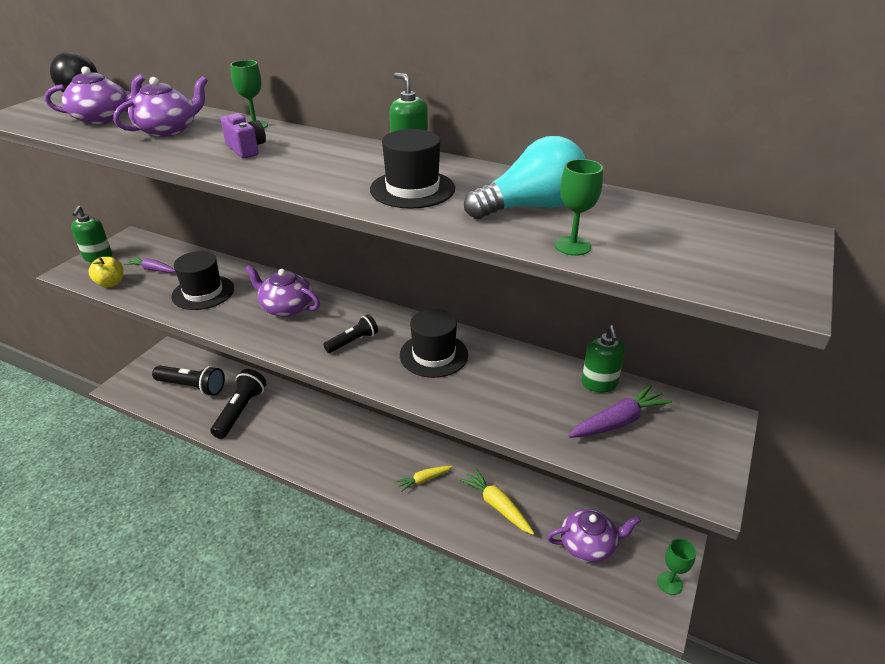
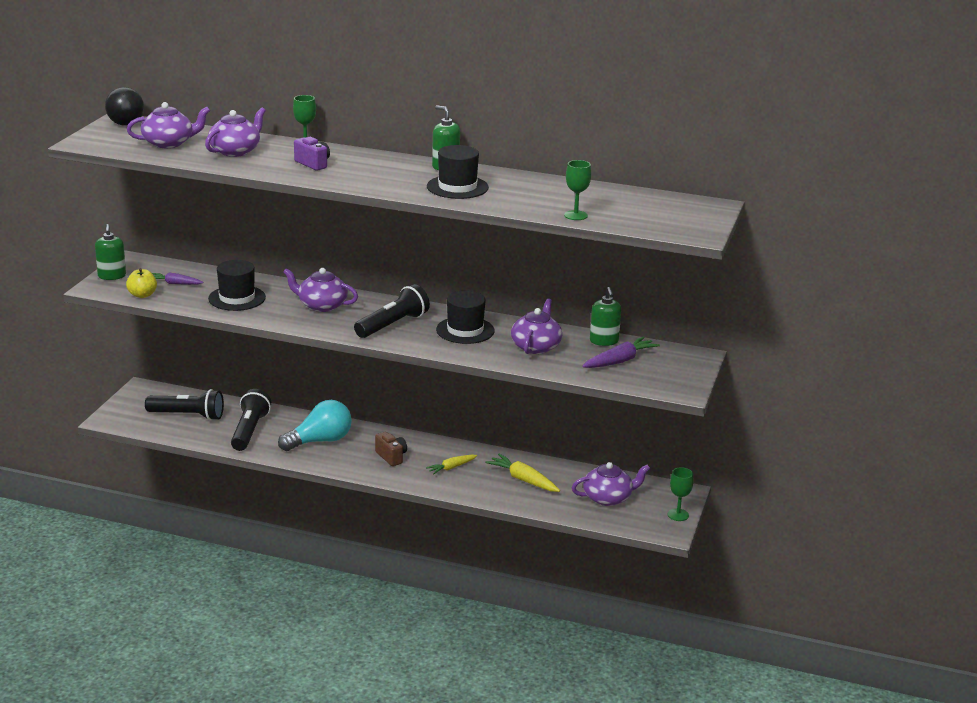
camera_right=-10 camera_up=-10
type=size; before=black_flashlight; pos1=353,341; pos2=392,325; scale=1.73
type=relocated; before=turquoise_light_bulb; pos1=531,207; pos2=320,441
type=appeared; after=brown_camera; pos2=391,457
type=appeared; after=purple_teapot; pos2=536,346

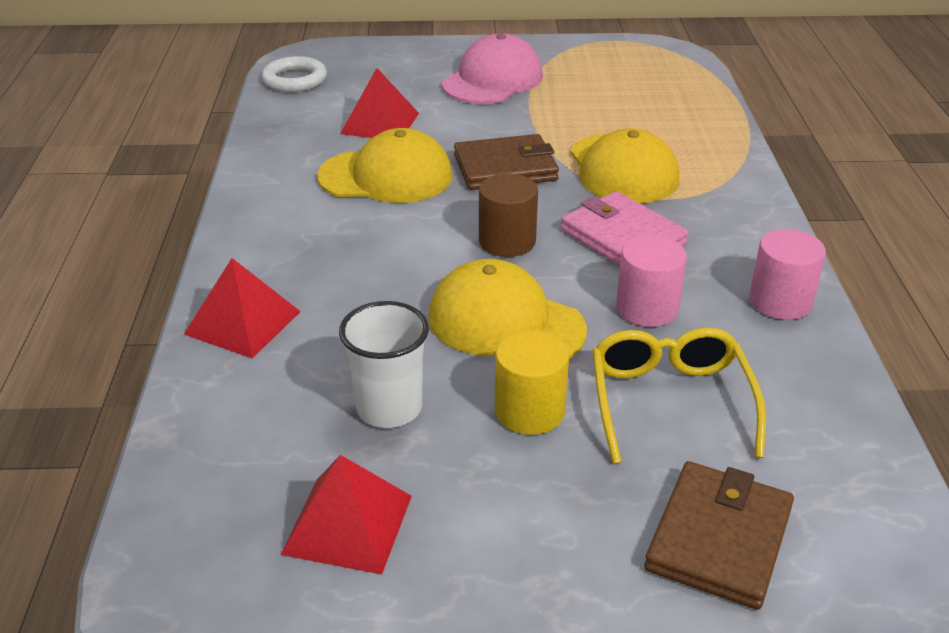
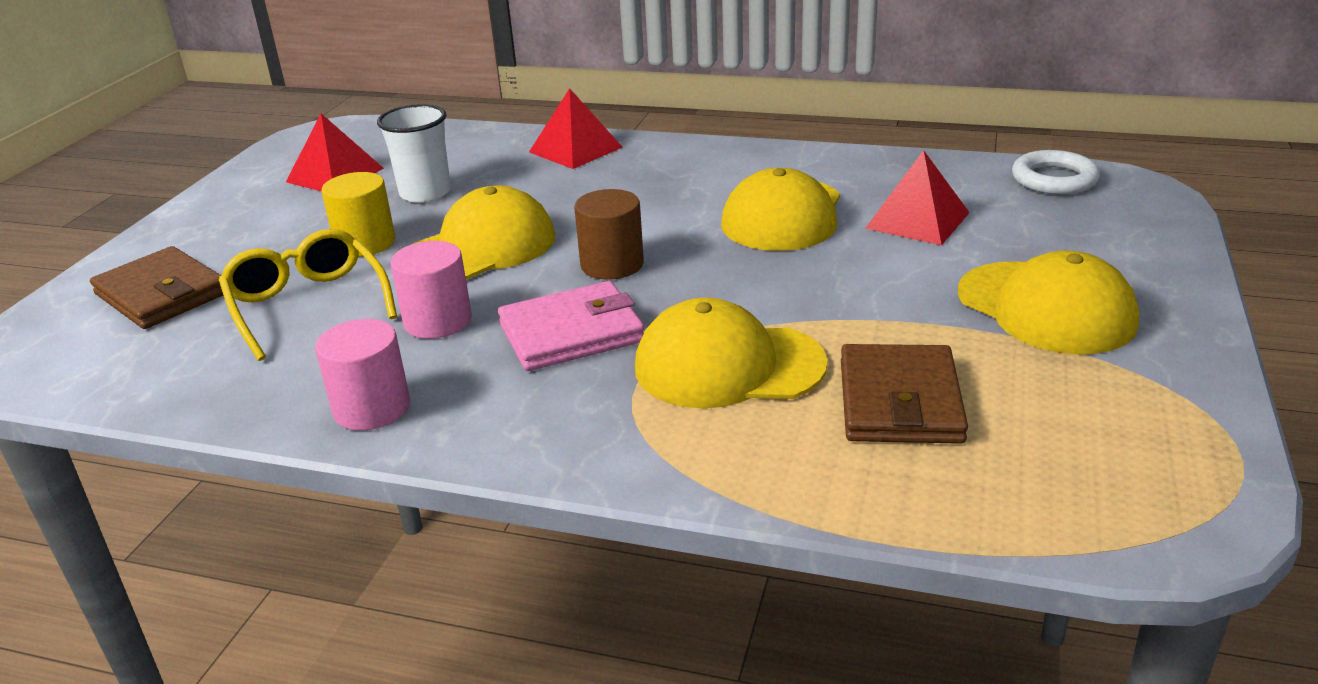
camera_right=110 camera_up=-5
type=colour; before=pink_cap; after=yellow_cap; pos1=492,80; pos2=1045,308
type=relocated; before=brown_wallet; pos1=505,168; pos2=900,401
type=spun; before=yellow_glasses; pos1=669,401; pos2=307,305; turn=-135

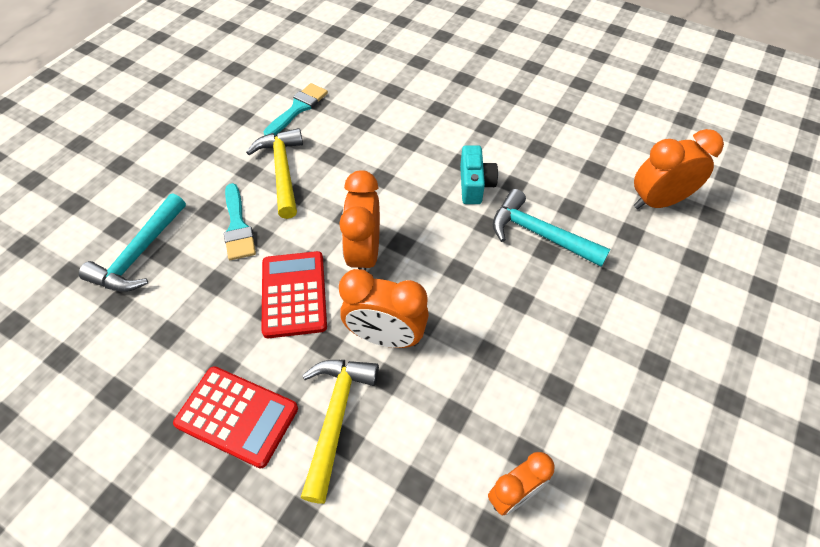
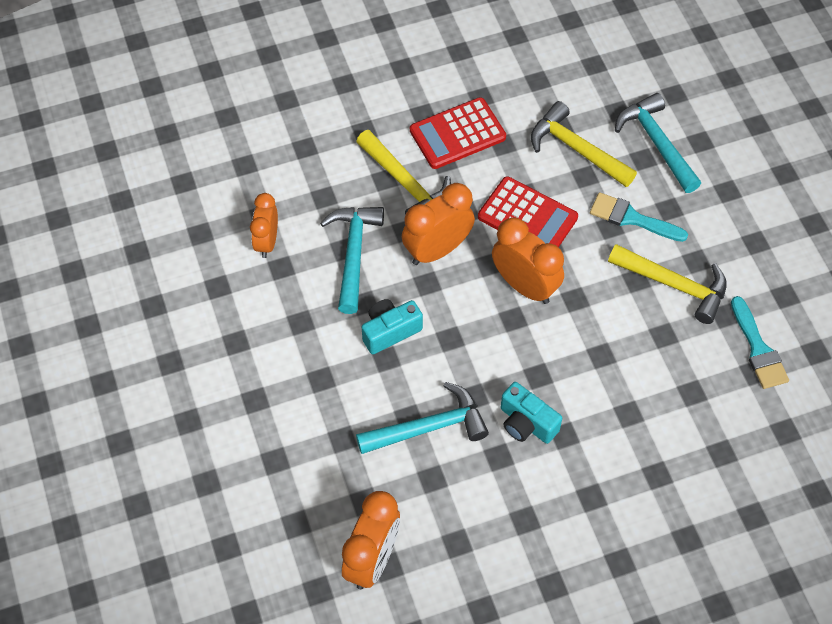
camera_right=130 camera_up=5
type=appeared; after=turquoise_hammer; pos2=354,254
type=appeared; after=turquoise_camera; pos2=390,331
type=appeared; after=yellow_hammer; pos2=576,149

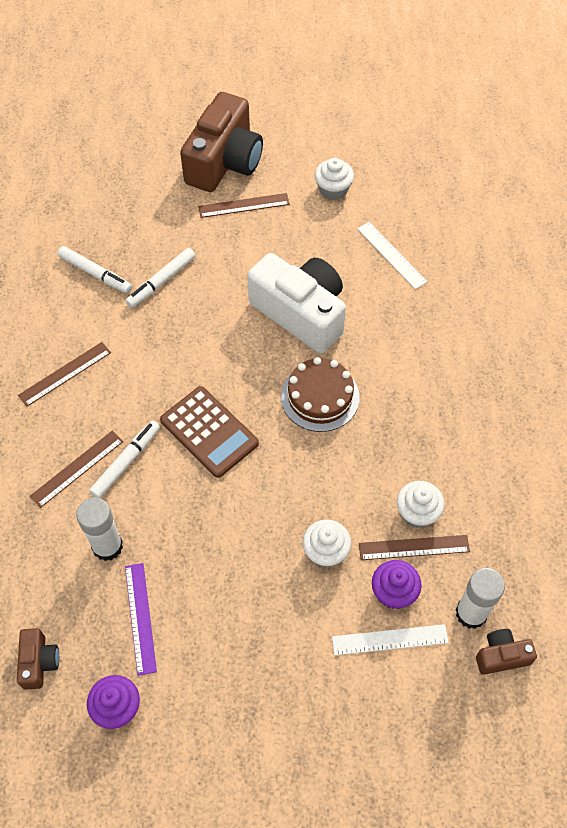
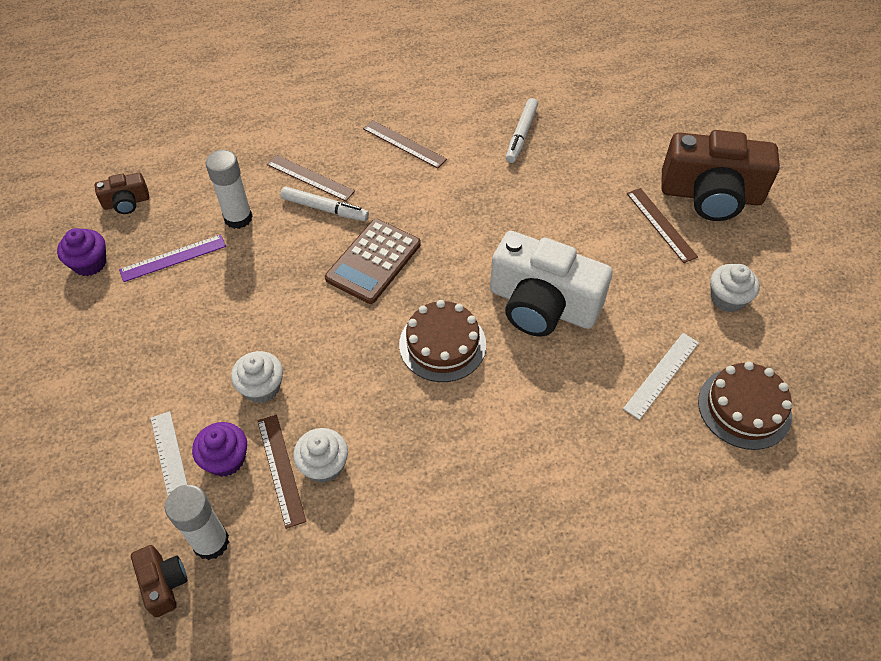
camera_right=75 camera_up=-5
type=missing; before=white_marker; pos1=161,281
type=spun; before=white_camera; pos1=301,313; pos2=542,305; turn=90
type=appeared; after=brown_cake; pos2=744,408

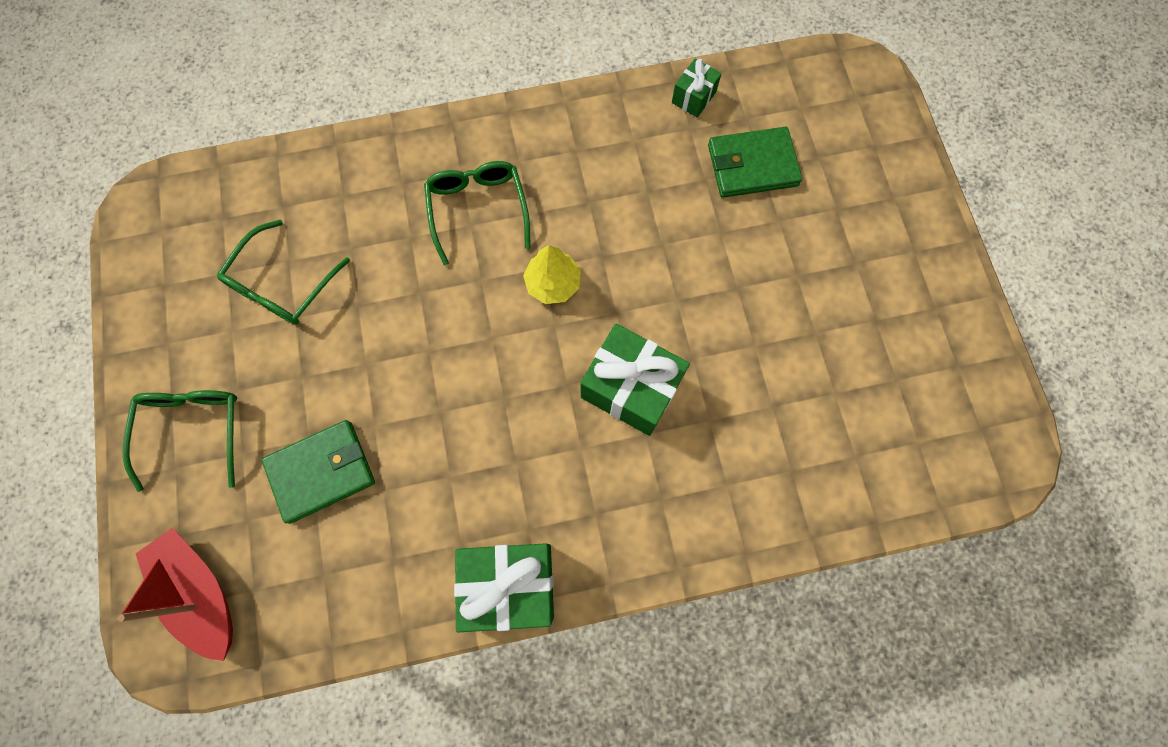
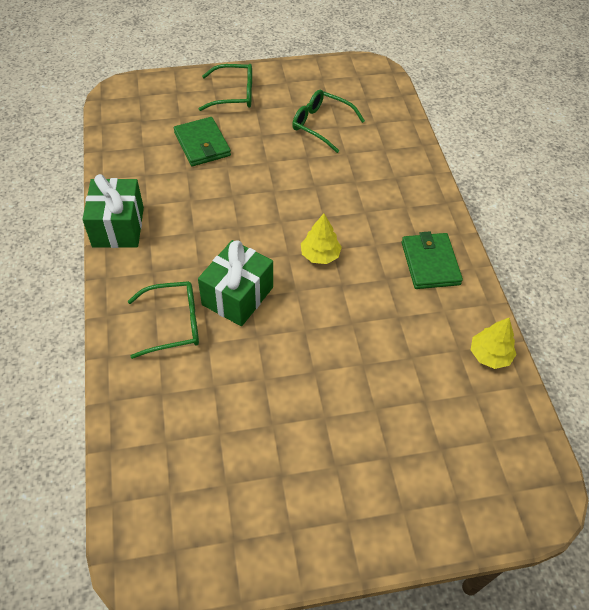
camera_right=90 camera_up=-20
type=missing; before=red_boat; pos1=201,592
type=relocated; before=green_glasses; pos1=478,210; pos2=173,324
type=exchanged; before=green_gift; after=yellow_tree; pos1=693,97; pos2=490,355
type=relocated; before=green_wallet; pos1=752,165; pos2=430,263

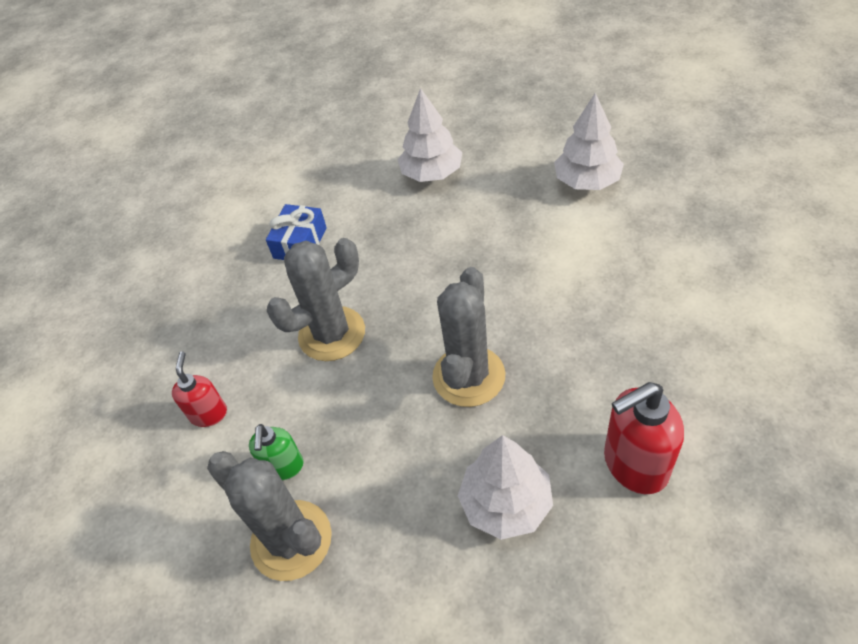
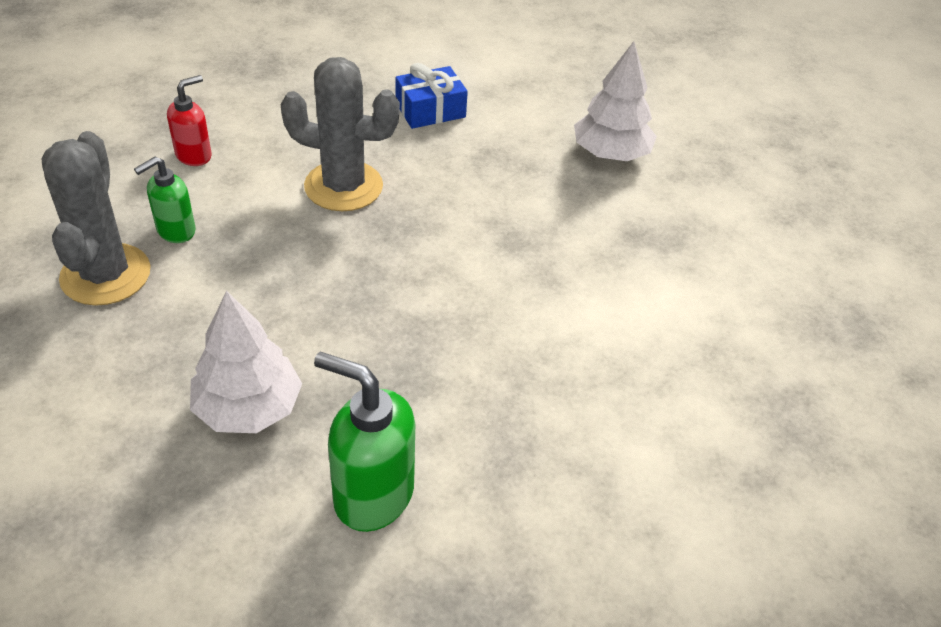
camera_right=40 camera_up=-5
type=missing; before=grey_cactus; pos1=468,376
type=missing; before=white_tree; pos1=587,182
type=colour; before=red_soap_dispenser; after=green_soap_dispenser; pos1=634,464; pos2=372,495

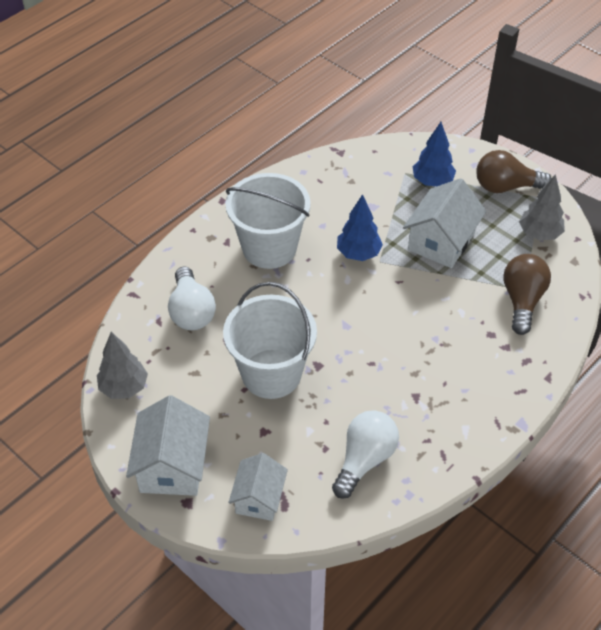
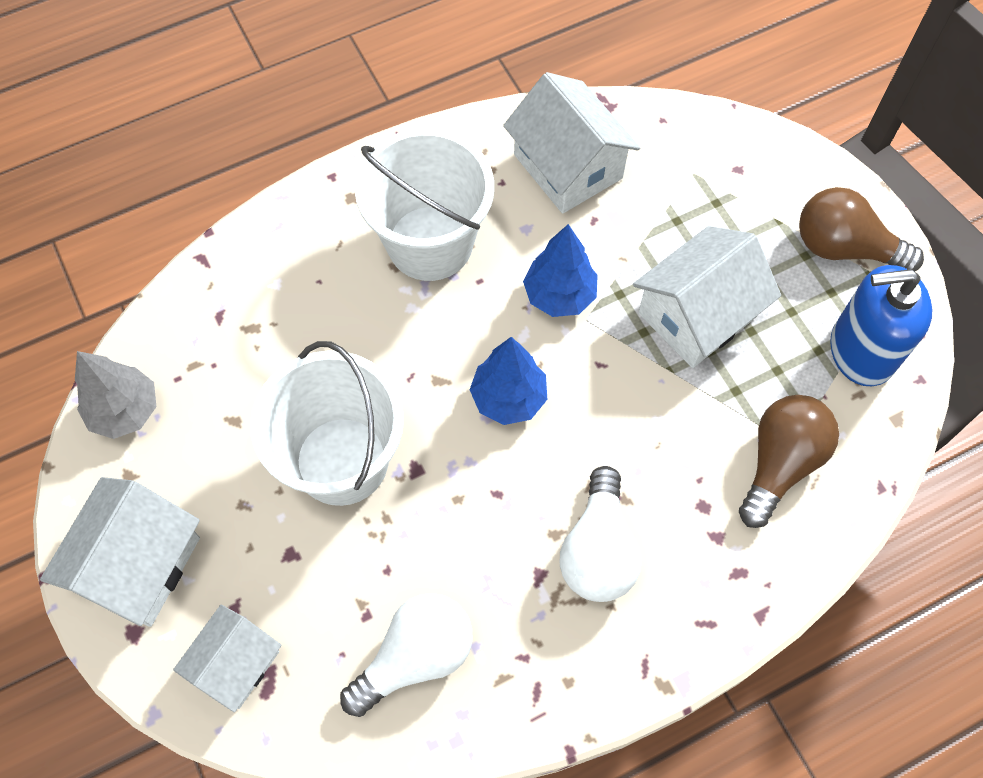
camera_right=20 camera_up=15
type=relocated; before=white_light_bulb; pos1=191,311; pos2=598,550
type=relocated; before=blue_tree; pos1=432,181; pos2=508,398
type=exchanged; before=grey_tree; after=blue_soap_dispenser; pos1=539,234; pos2=861,351
type=appeared; after=white_house; pos2=568,166

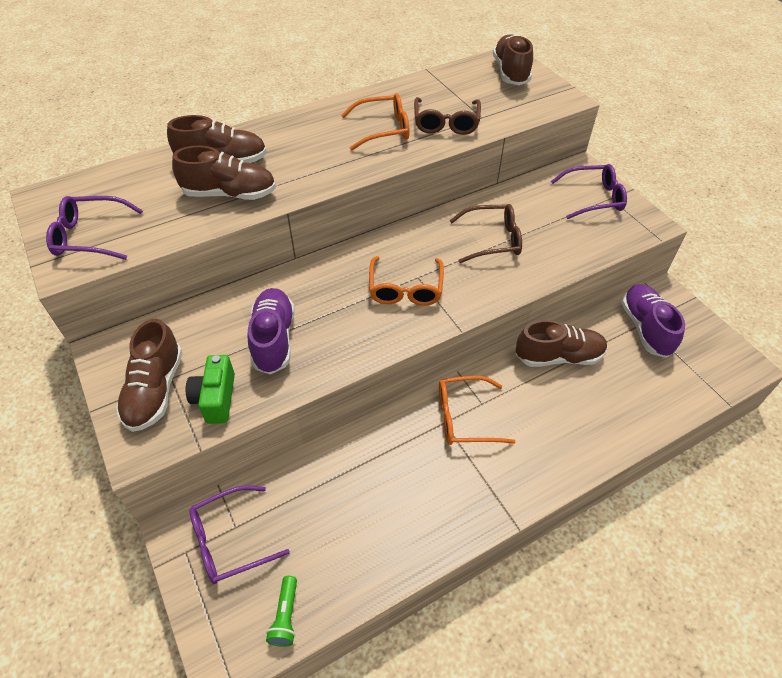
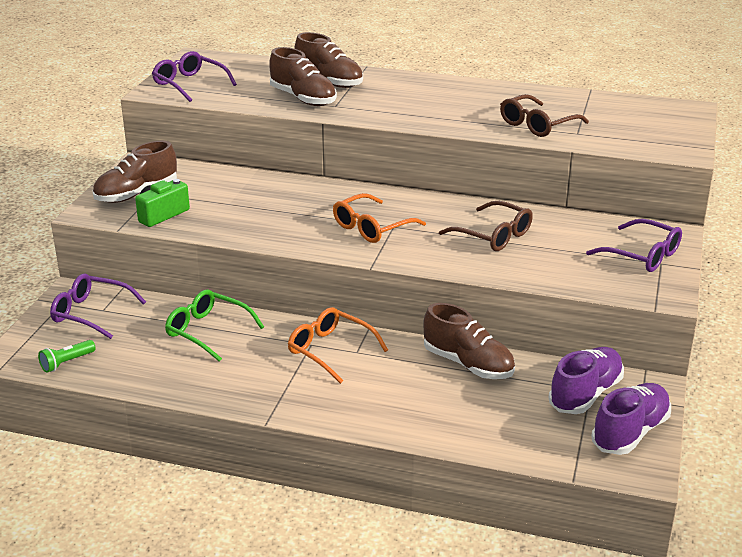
camera_right=45 camera_up=-20
type=relocated; before=purple_shoe; pos1=274,339; pos2=630,432
type=missing; before=orange_glasses; pos1=382,129
type=missing; before=brown_shoe; pos1=510,72
type=appeared; after=green_glasses; pos2=208,331

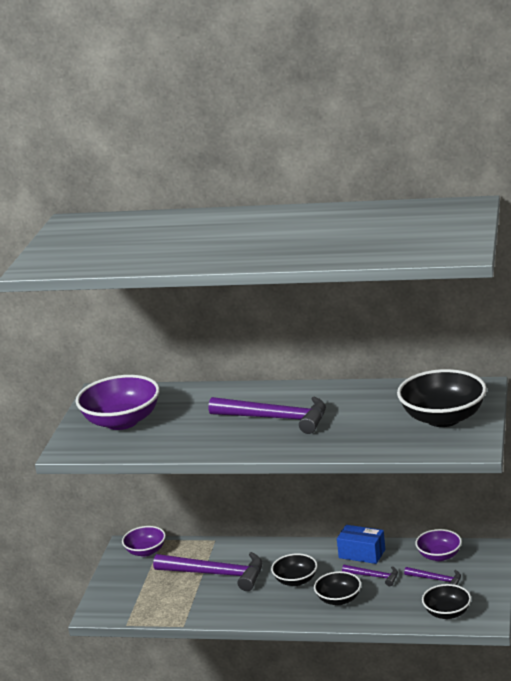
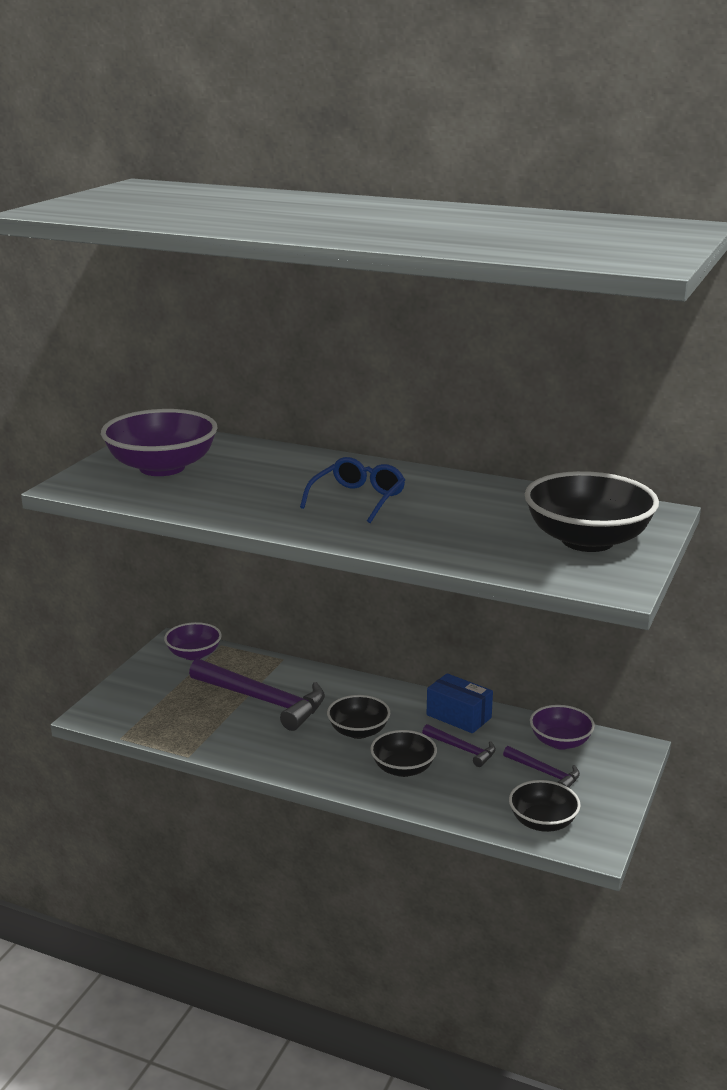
camera_right=10 camera_up=0
type=exchanged; before=purple_hammer; after=blue_glasses; pos1=276,418; pos2=357,499

